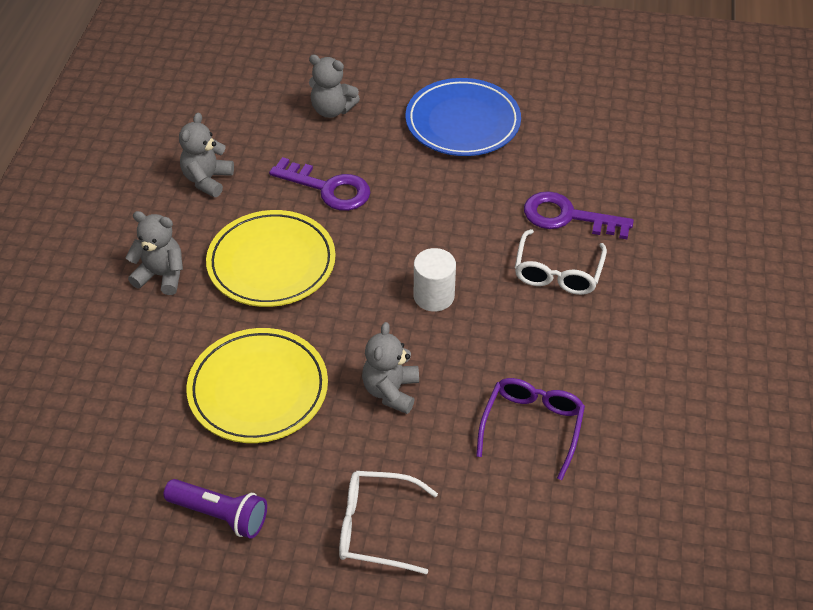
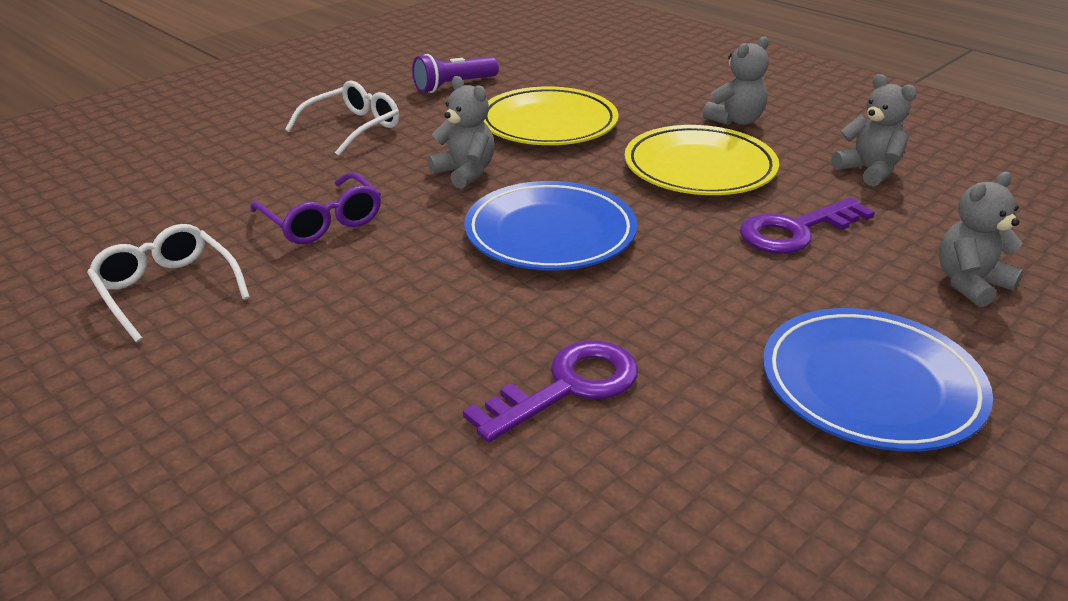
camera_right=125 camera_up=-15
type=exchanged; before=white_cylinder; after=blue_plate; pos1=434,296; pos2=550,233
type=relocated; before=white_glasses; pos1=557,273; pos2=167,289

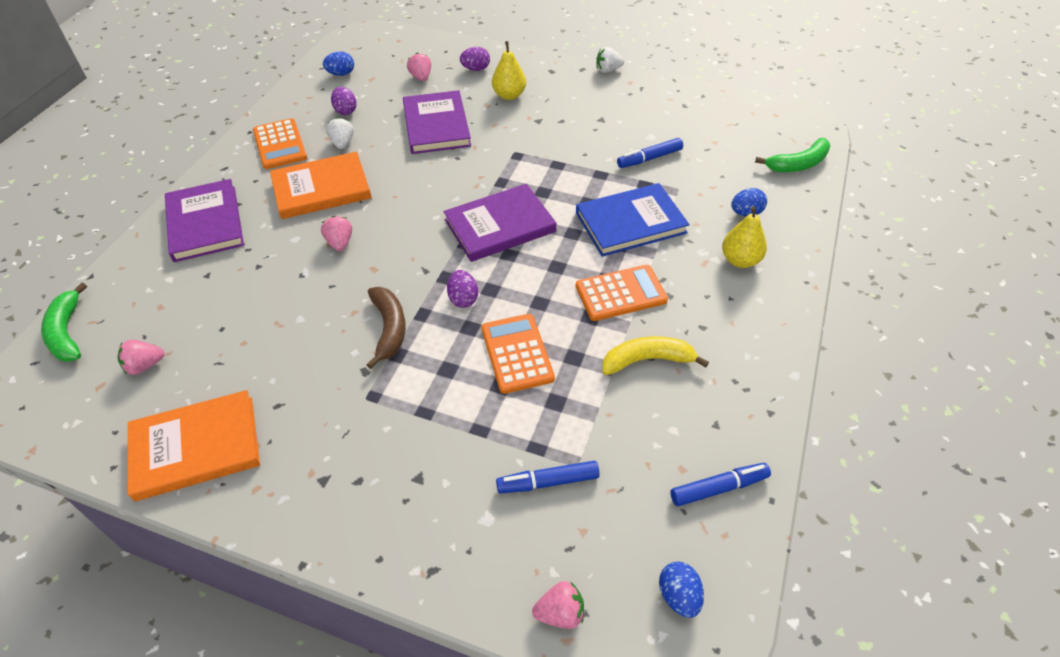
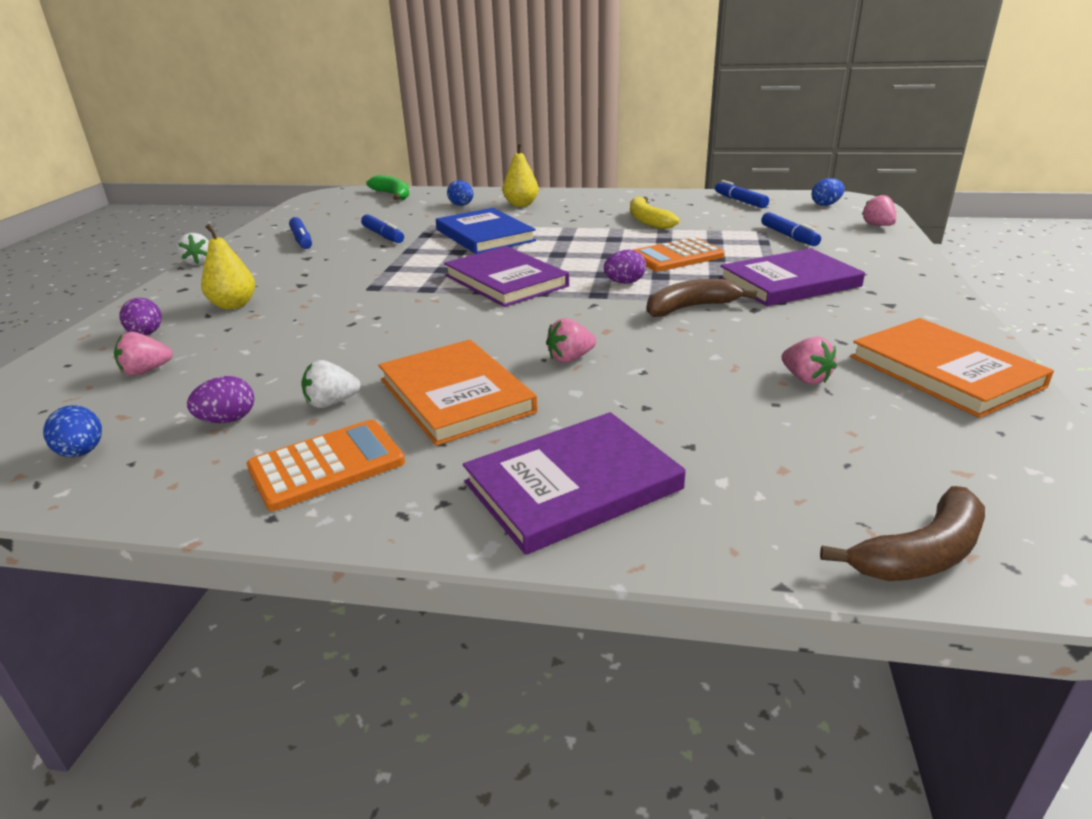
camera_right=-100 camera_up=-20
type=colour; before=green_banana; after=brown_banana; pos1=67,333; pos2=921,554
type=relocated; before=pink_strawberry; pos1=145,365; pos2=805,378
type=relocated; before=purple_book; pos1=436,125; pos2=789,282
type=missing; before=orange_calculator; pos1=621,293
type=appeared; after=blue_marker; pos2=302,240

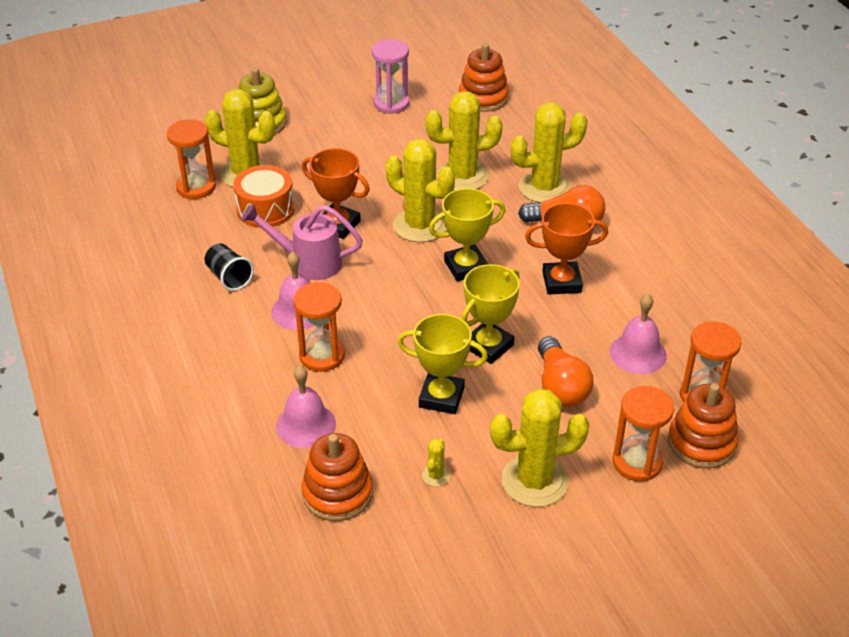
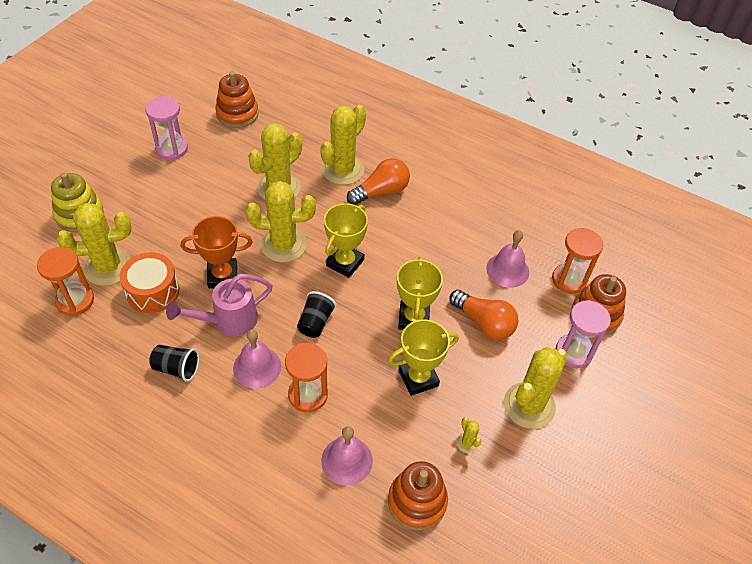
camera_right=-40 camera_up=10
type=missing; before=orange_trophy; pos1=561,282
type=colour; before=orange_hourglass; after=pink_hourglass; pos1=637,462; pos2=573,352
type=appeared; after=black_cup; pos2=315,322

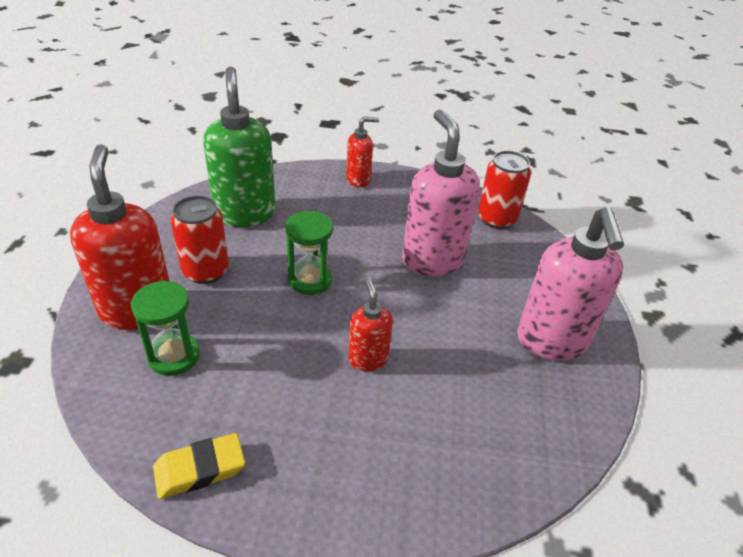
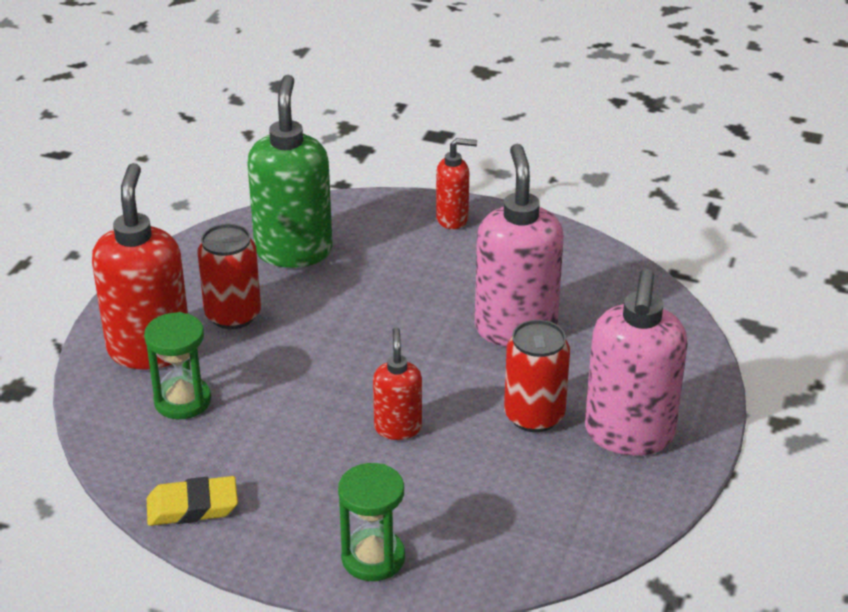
camera_right=15 camera_up=-5
type=relocated; before=green_hourglass; pos1=310,280; pos2=373,558
type=relocated; before=red_can; pos1=497,219; pos2=534,416

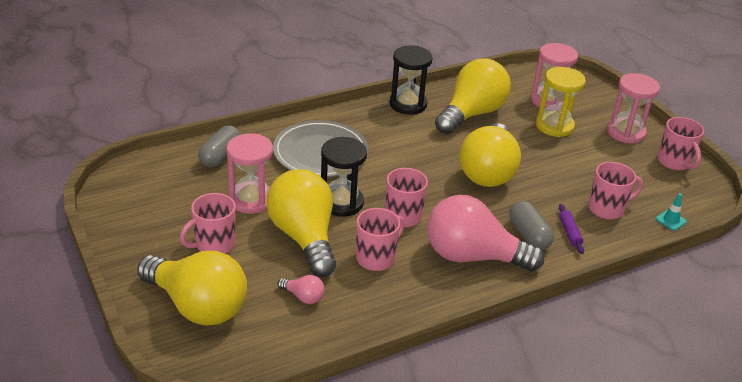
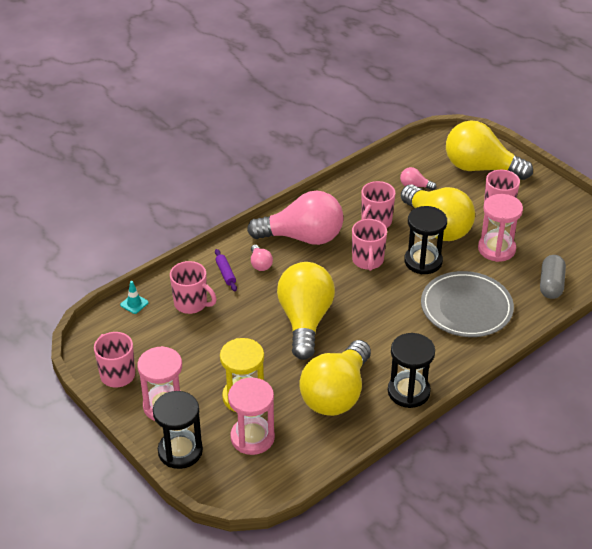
camera_right=170 camera_up=5
type=exchanged; before=grey_capsule; after=pink_light_bulb; pos1=528,235; pos2=260,264
type=spun; before=pink_mug; pos1=607,209; pos2=191,304; turn=-120
type=appeared; after=black_hourglass; pos2=180,451

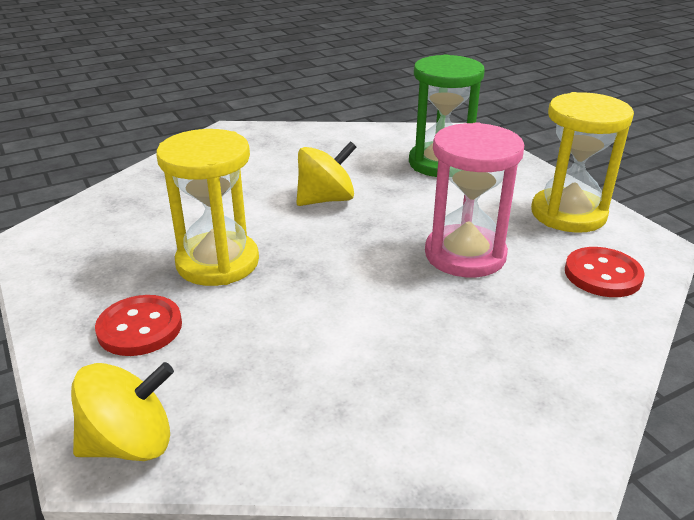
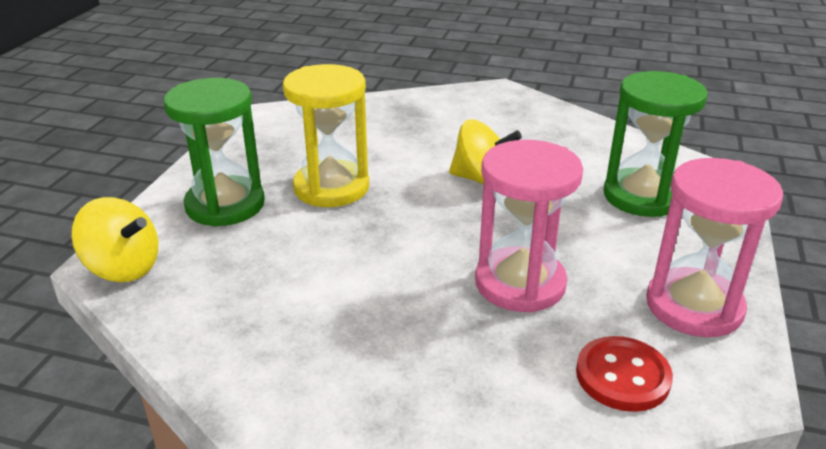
camera_right=45 camera_up=0
type=exchanged; before=red_button; after=green_hourglass; pos1=140,328; pos2=225,205
type=colour; before=yellow_hourglass; after=pink_hourglass; pos1=568,214; pos2=694,306

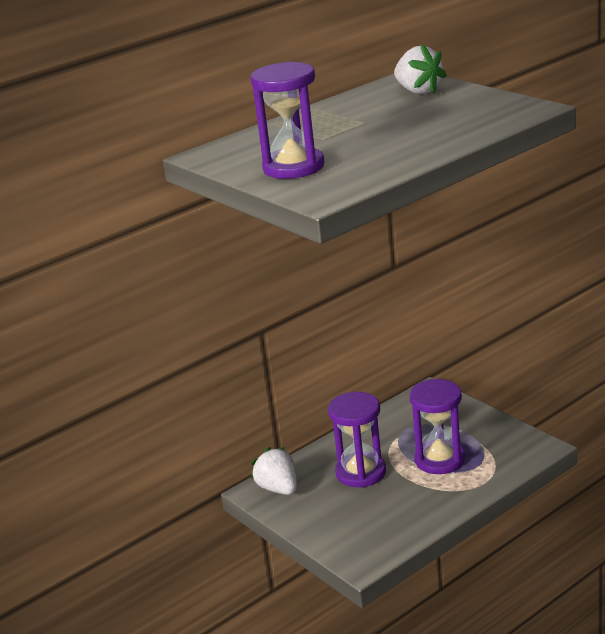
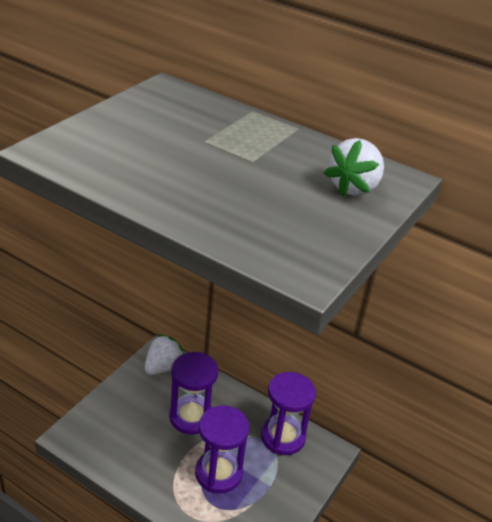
camera_right=65 camera_up=10
type=relocated; before=purple_hourglass; pos1=293,167; pos2=283,437

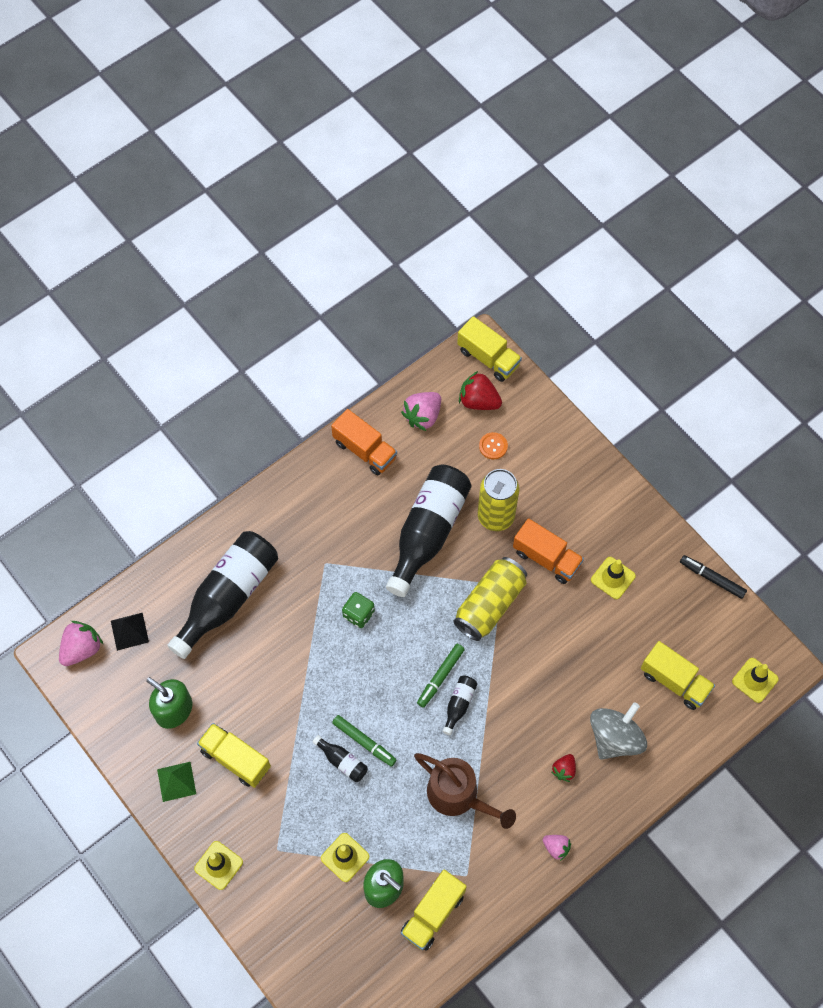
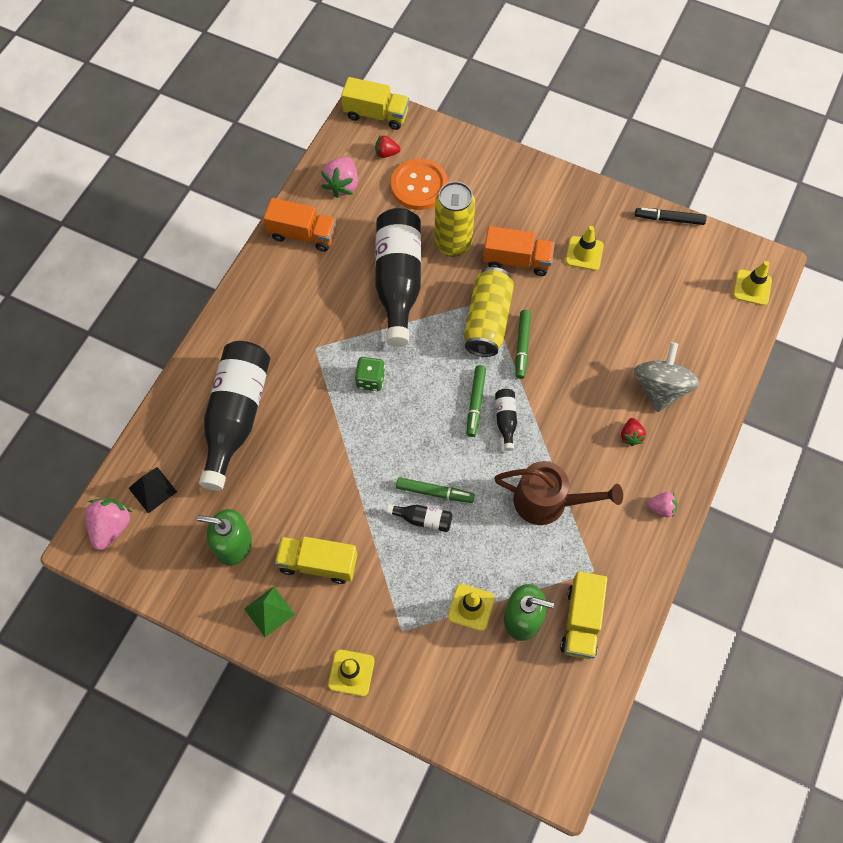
camera_right=-25 camera_up=0
type=size; before=red_strawberry; pos1=479,401; pos2=386,153; scale=0.59
type=size; before=orange_button; pos1=493,446; pos2=419,186; scale=2.02
type=missing; before=yellow_truck; pos1=674,681
type=appeared; after=green_marker; pos2=522,346

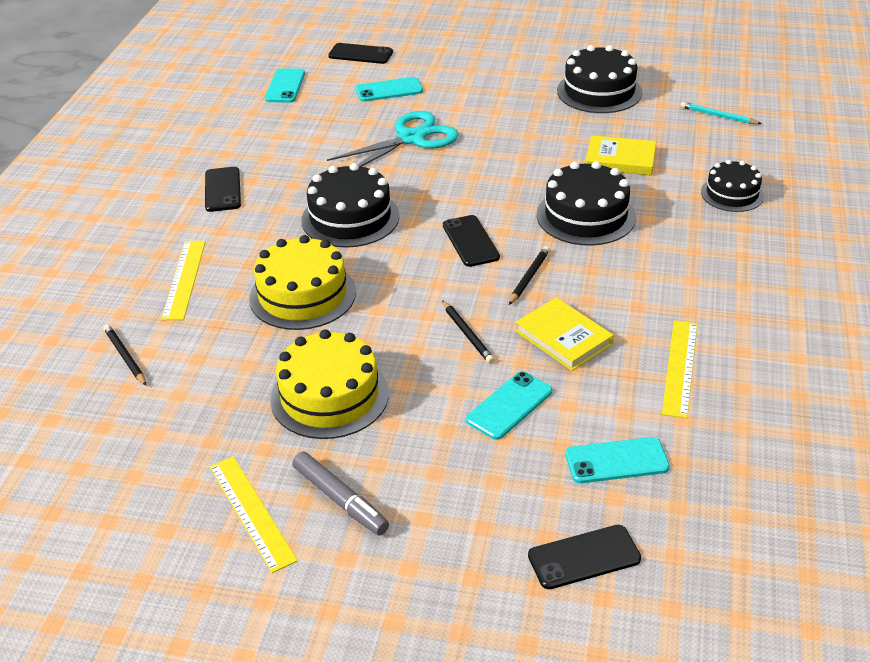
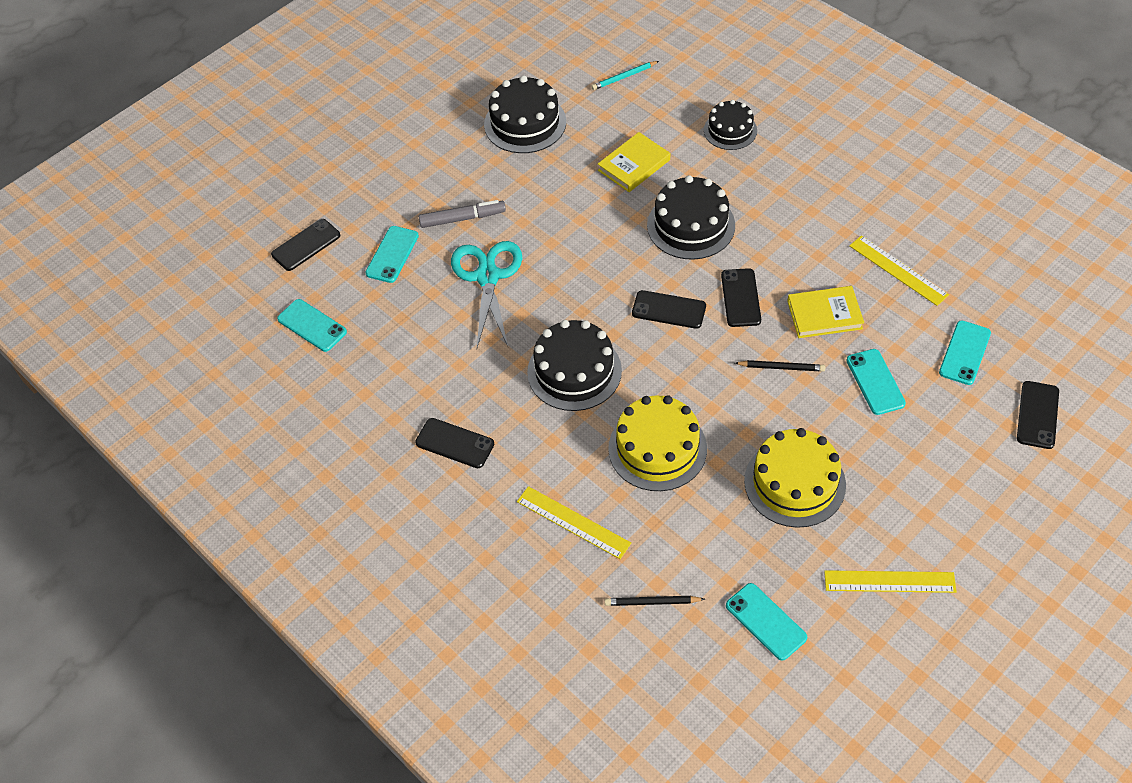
camera_right=-55 camera_up=15
type=relocated; before=grey_marker; pos1=340,500; pos2=462,218
type=exchanged; before=black_pencil; after=black_phone; pos1=529,277; pos2=740,298
type=appeared; after=turquoise_phone; pos2=766,621

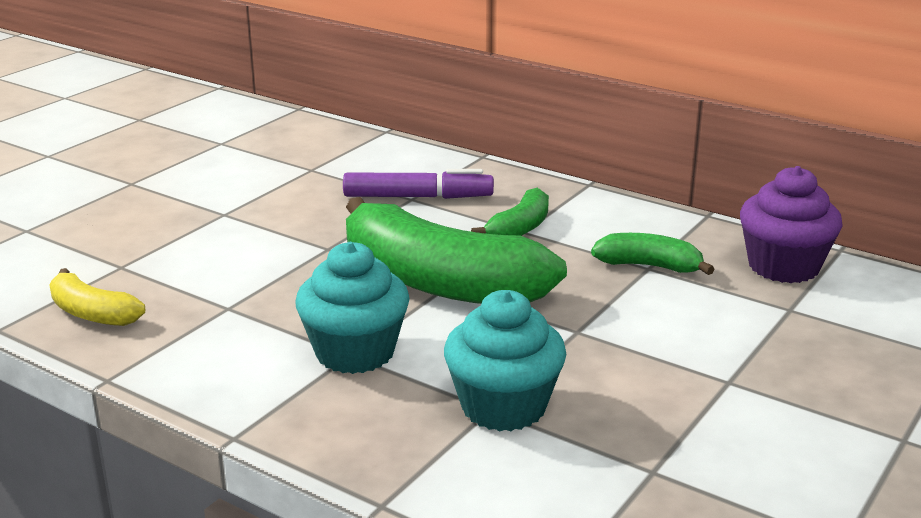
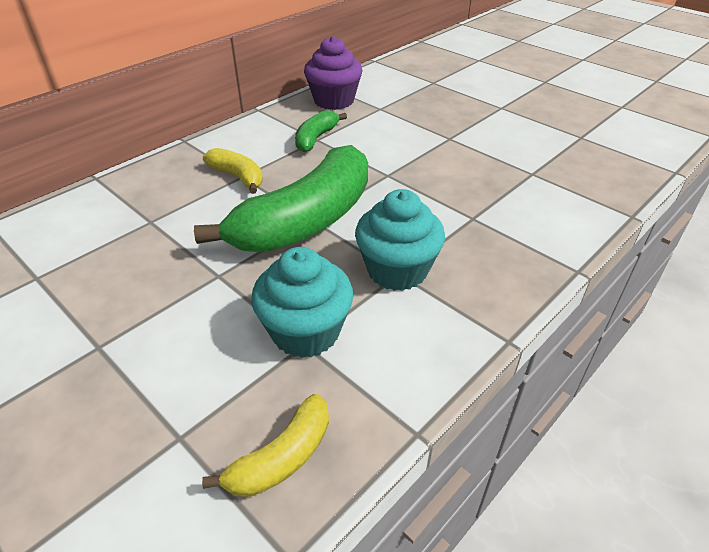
camera_right=-80 camera_up=15
type=missing; before=purple_marker; pos1=418,197
type=relocated; before=turquoise_cupcake; pos1=503,406; pos2=305,332
type=colour; before=green_banana; after=yellow_banana; pos1=519,228; pos2=238,177

